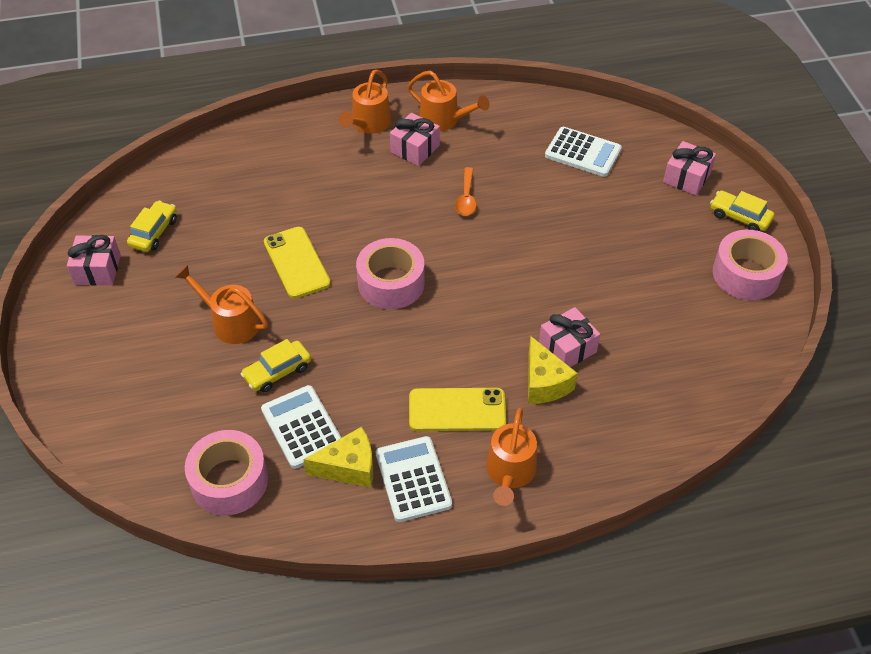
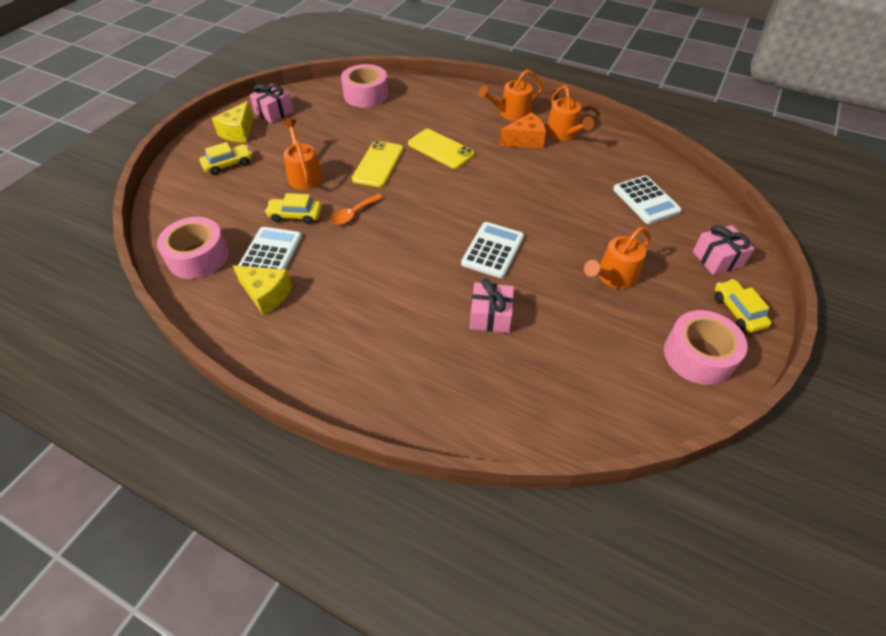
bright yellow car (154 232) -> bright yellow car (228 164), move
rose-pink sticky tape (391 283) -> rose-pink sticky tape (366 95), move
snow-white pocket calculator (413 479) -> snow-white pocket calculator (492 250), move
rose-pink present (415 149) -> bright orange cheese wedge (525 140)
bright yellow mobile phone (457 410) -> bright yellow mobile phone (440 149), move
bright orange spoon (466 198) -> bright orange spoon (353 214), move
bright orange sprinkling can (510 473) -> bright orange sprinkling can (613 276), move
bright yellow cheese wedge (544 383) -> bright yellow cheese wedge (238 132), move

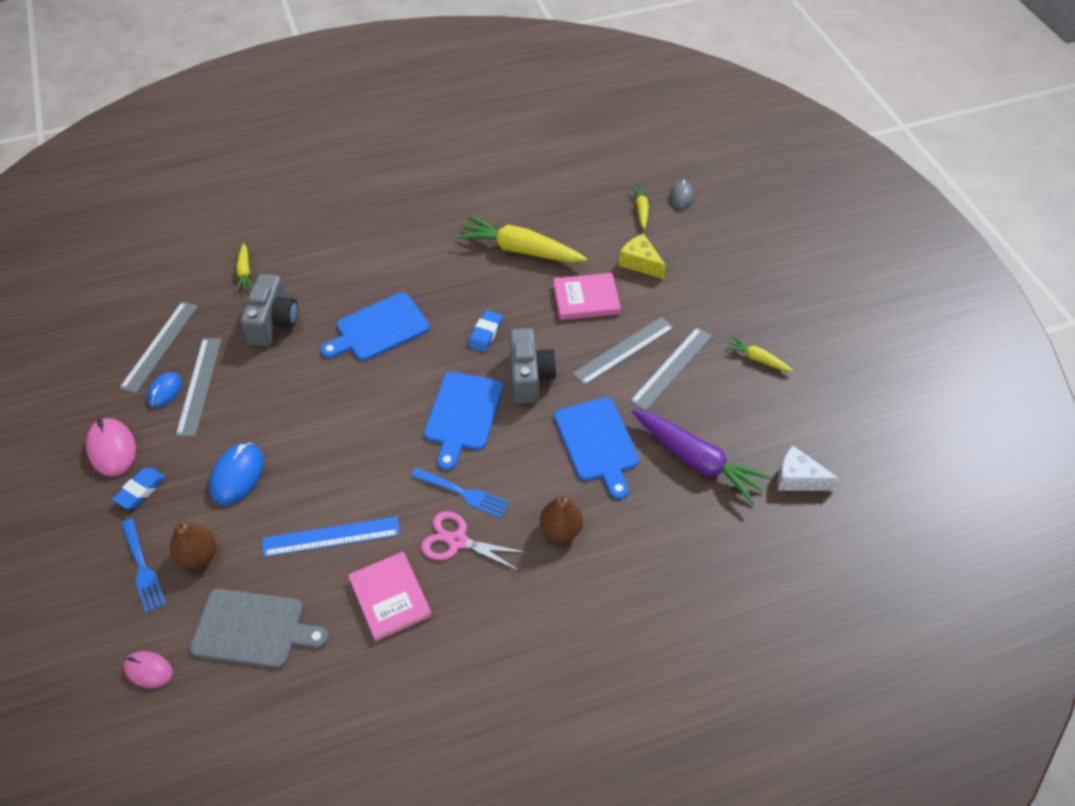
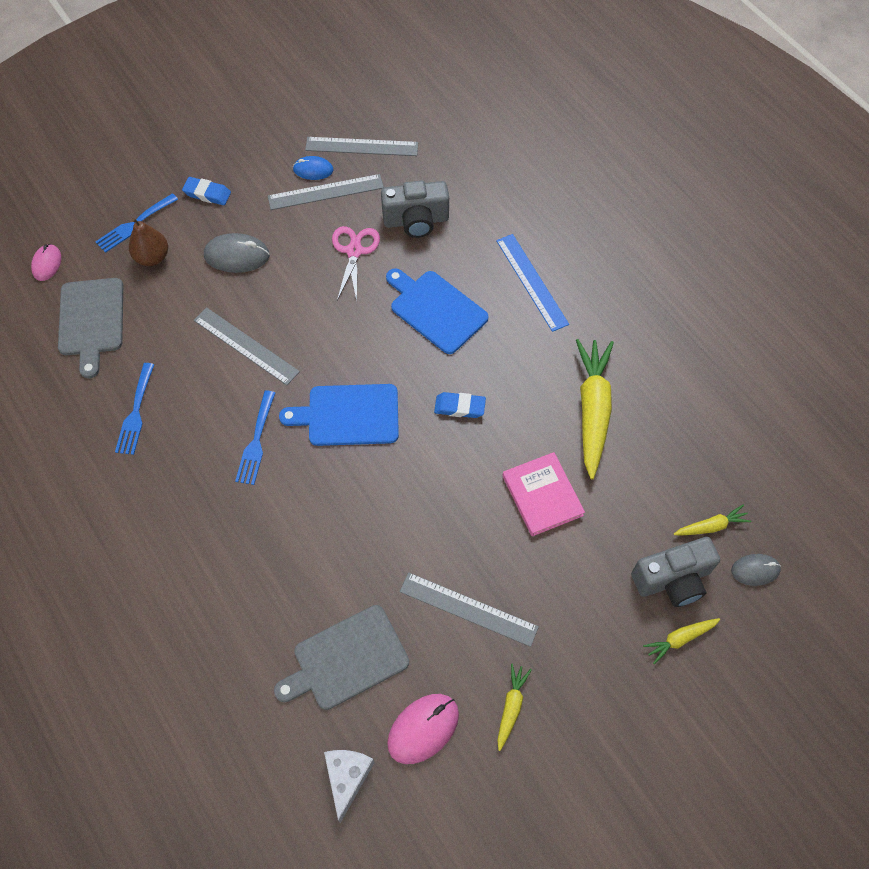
rose-pink computer mouse (112 449) -> rose-pink computer mouse (423 728), move
blue computer mouse (237 475) -> ash-grey computer mouse (237 255)
bright yellow toy carrot (245 272) -> bright yellow toy carrot (680 639), move
blue measuring stick (331 536) -> blue measuring stick (531 282), move
rose-pink hardcover (390 597) -> blue dinner fork (136 413)
rose-pink shears (457 541) -> rose-pink shears (354 251), move
ash-grey camera (529 377) -> ash-grey camera (672 579), move
dark brown pear fruit (560 530) -> none
blue bread board (597 443) -> none
ash-grey measuring stick (623 350) -> ash-grey measuring stick (246 346), move
bright yellow cheese wedge (640 263) -> none
violet toy carrot (697 460) -> ash-grey bread board (346 659)

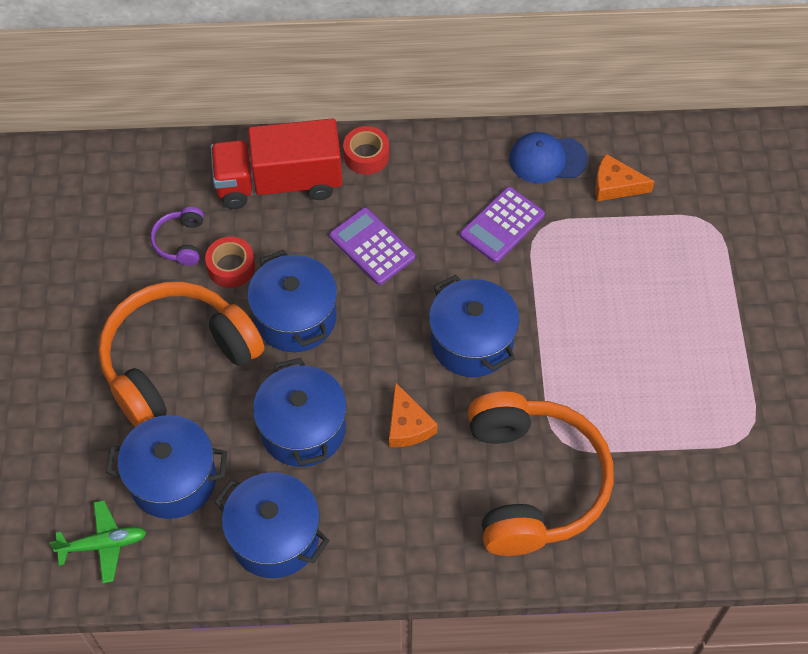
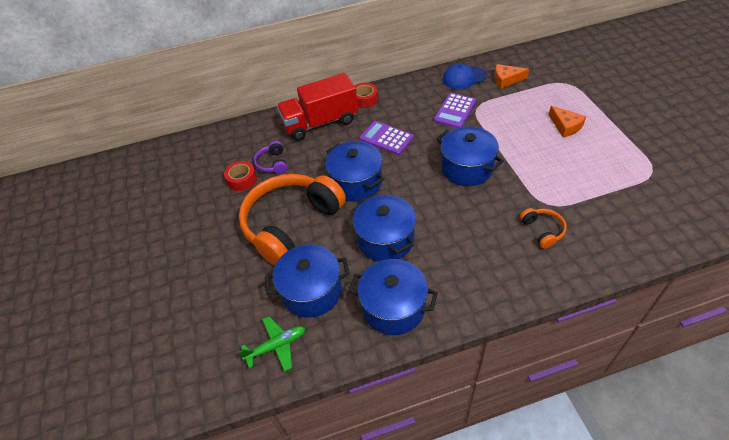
red sticky tape (231 267) -> red sticky tape (242 180), move
bright orange cheese wedge (407 425) -> bright orange cheese wedge (565 126), move
bright orange headset (532 482) -> bright orange headset (542 230), x0.41

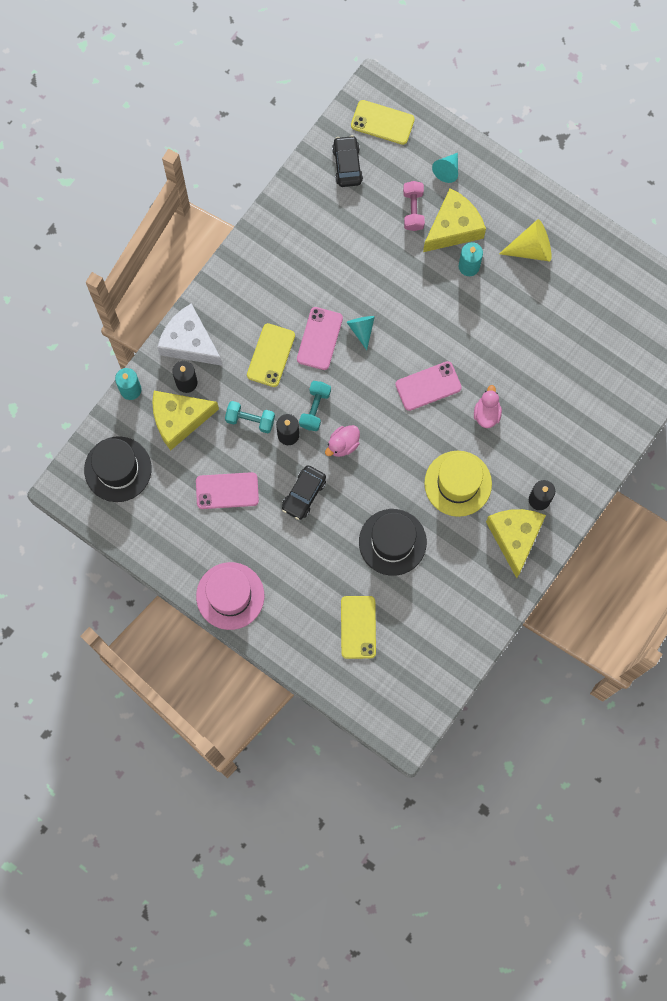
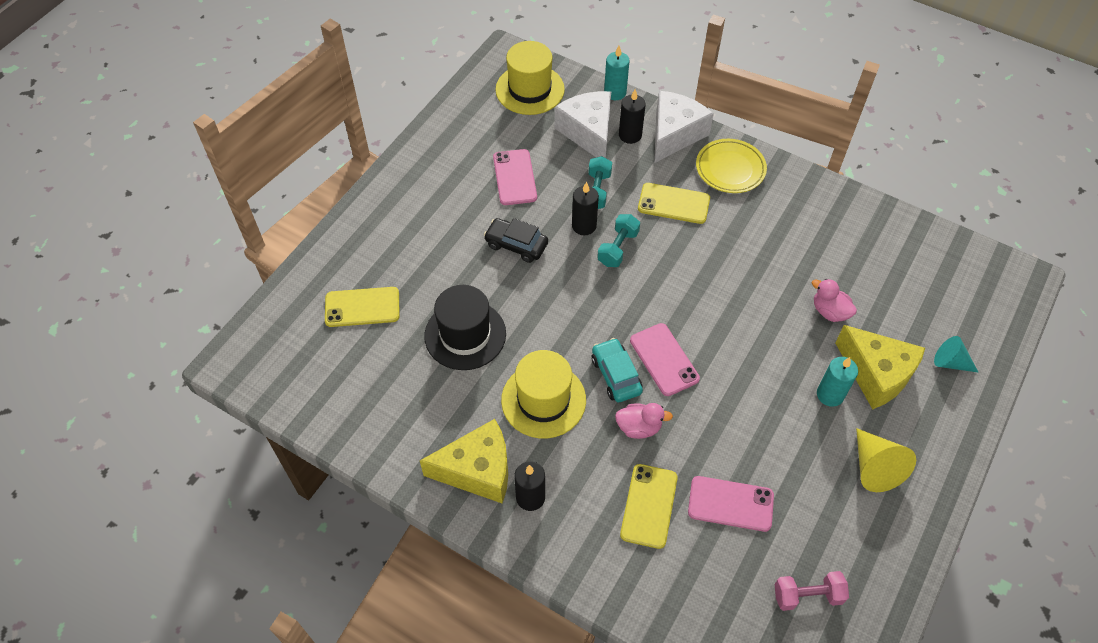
ebony tall hat (118 469) -> bright yellow tall hat (530 89)
bright yellow cheese wedge (179 419) -> snow-white cheese wedge (588 132)
rose-pink tall hat (230 596) -> none
rose-pink mobile phone (319 338) -> rose-pink mobile phone (730 504), move
turquoise dumbbell (315 409) -> turquoise dumbbell (618 248), 75 degrees counterclockwise
rose-pink toy duck (343 444) -> rose-pink toy duck (829 311), move
ebony car (347 165) -> none
turquoise cone shape (361 329) -> none
bright yellow mobile phone (382 122) -> bright yellow mobile phone (649 506), move
rose-pink dumbbell (413 210) -> rose-pink dumbbell (807 595), move
none -> turquoise car (616 375)
none -> bright yellow dinner plate (730 169)

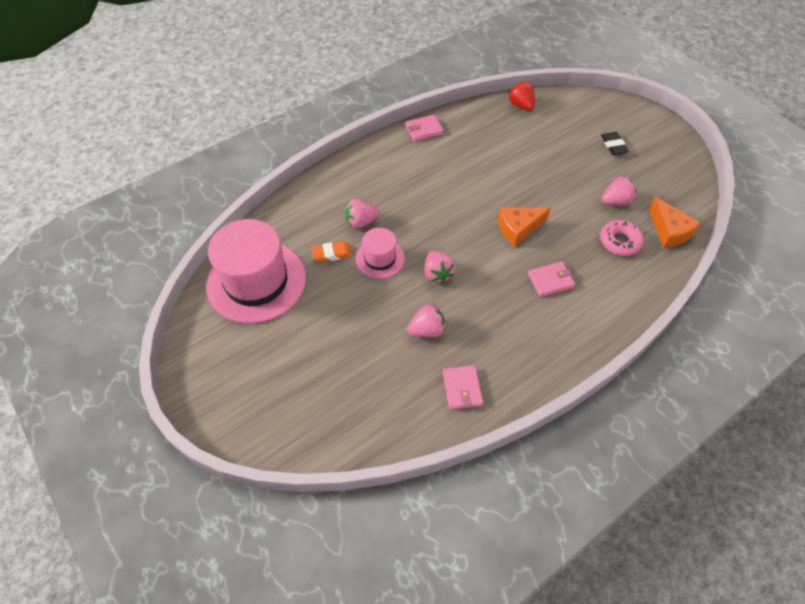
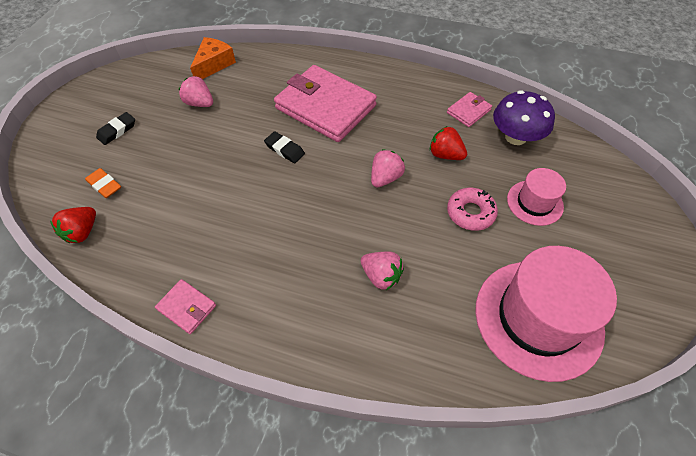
bright orange eraser (332 254) -> bright orange eraser (104 185), move
rose-pink tall hat (380 258) -> rose-pink tall hat (534 202), move
rose-pink berry (426 330) -> red berry (445 155)
bright orange cheese wedge (518 229) -> ebony eraser (284 149)
rose-pink card wallet (550 280) -> rose-pink card wallet (325 107), x2.27
rose-pink donut (619 241) -> rose-pink donut (470 213), move
none -> violet mushroom (515 137)

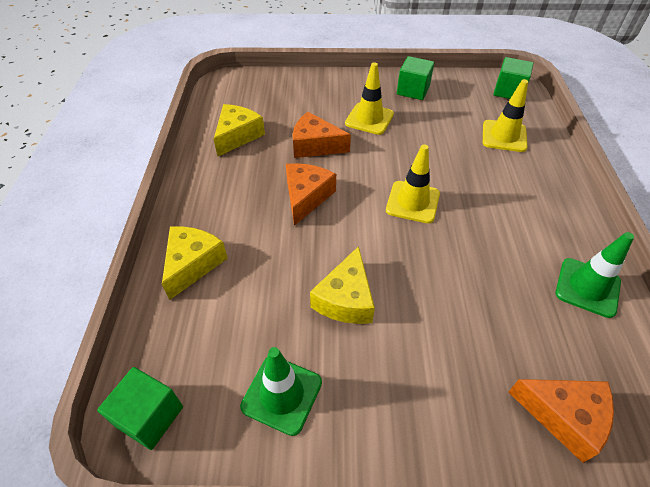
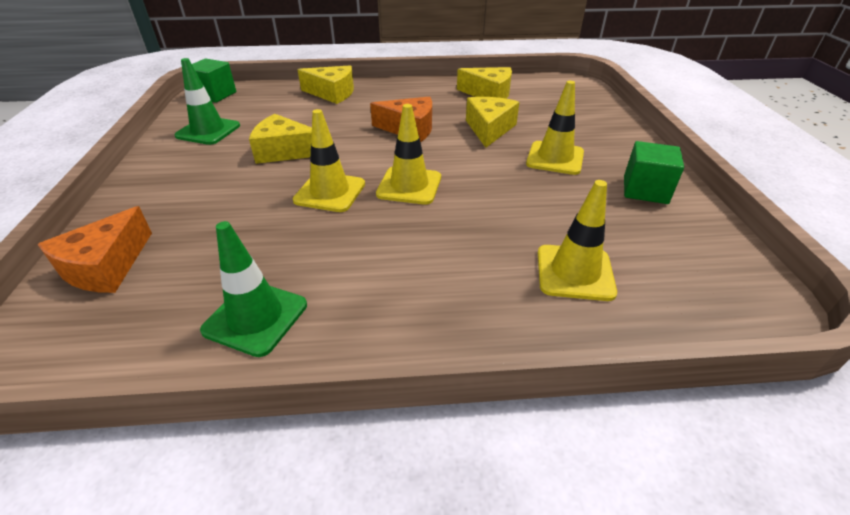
bright orange cheese wedge (315 145) -> bright yellow cheese wedge (489 129)
green solid cube (508 91) -> none
none -> bright yellow safety cone (330 192)

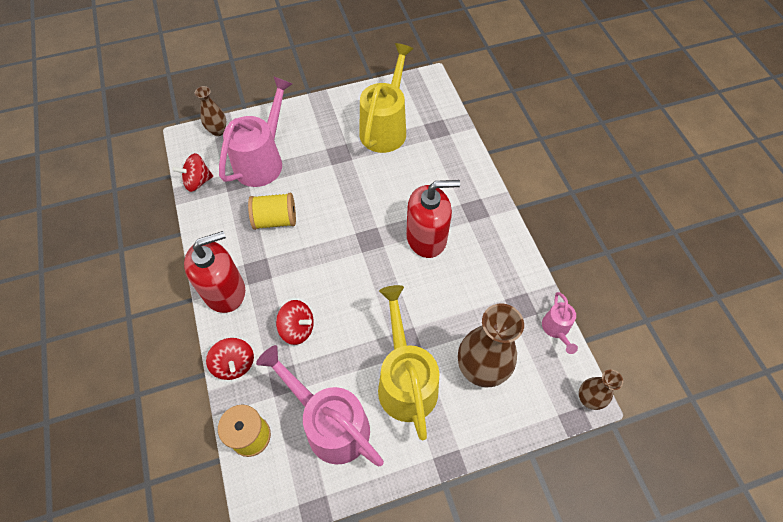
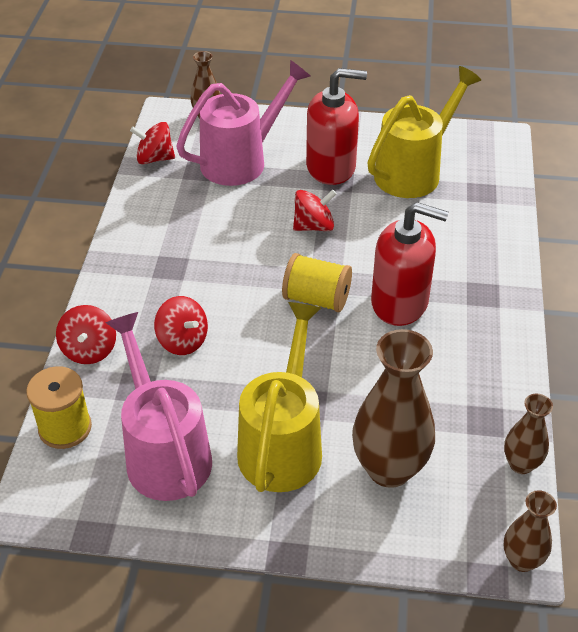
red soap dispenser (224 291) -> red soap dispenser (331 167), move
bright yellow spool (275 220) -> bright yellow spool (317 299), move
rose-pink sprinkling can (556 329) -> dark brown tall vase (521 464)
none -> red toy top (313 226)

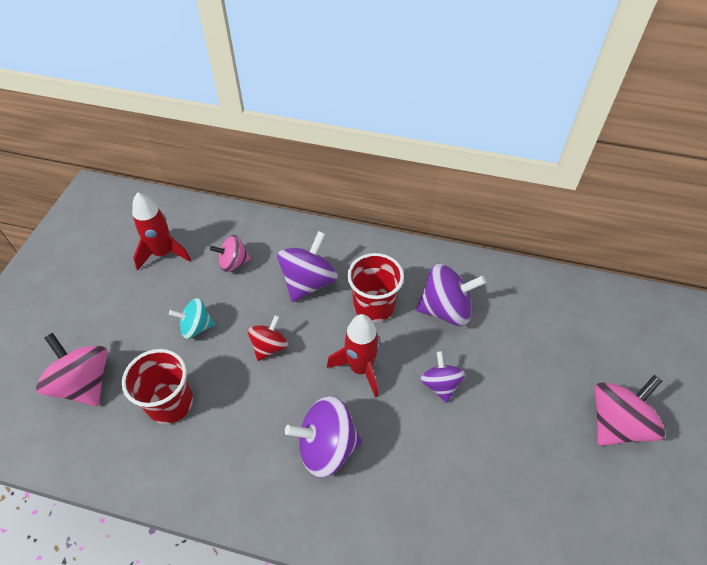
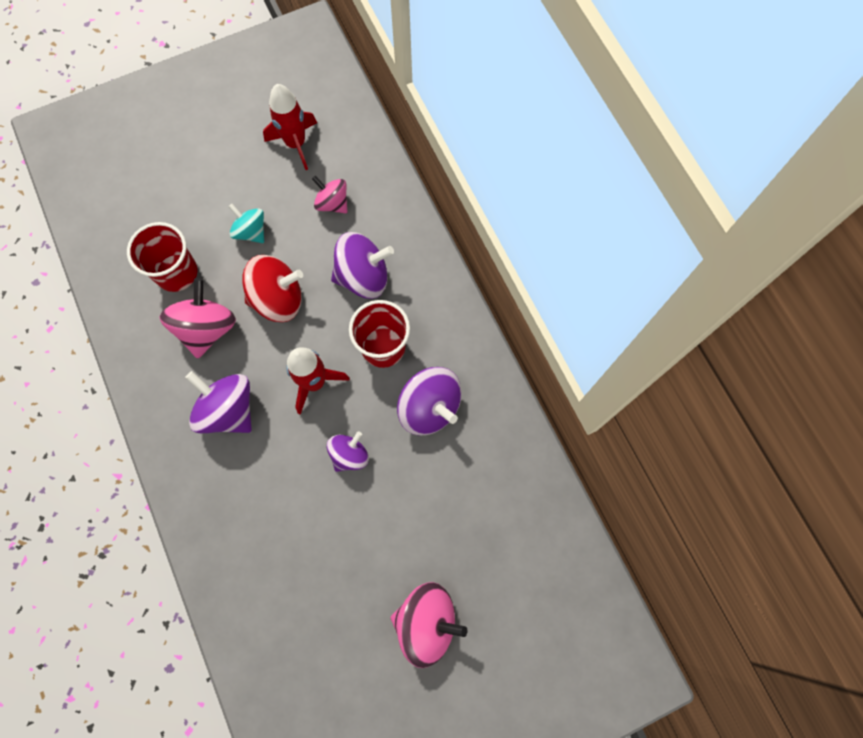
rose-pink toy top (84 383) -> rose-pink toy top (207 328), move
red toy top (269 346) -> red toy top (278 299), x1.62

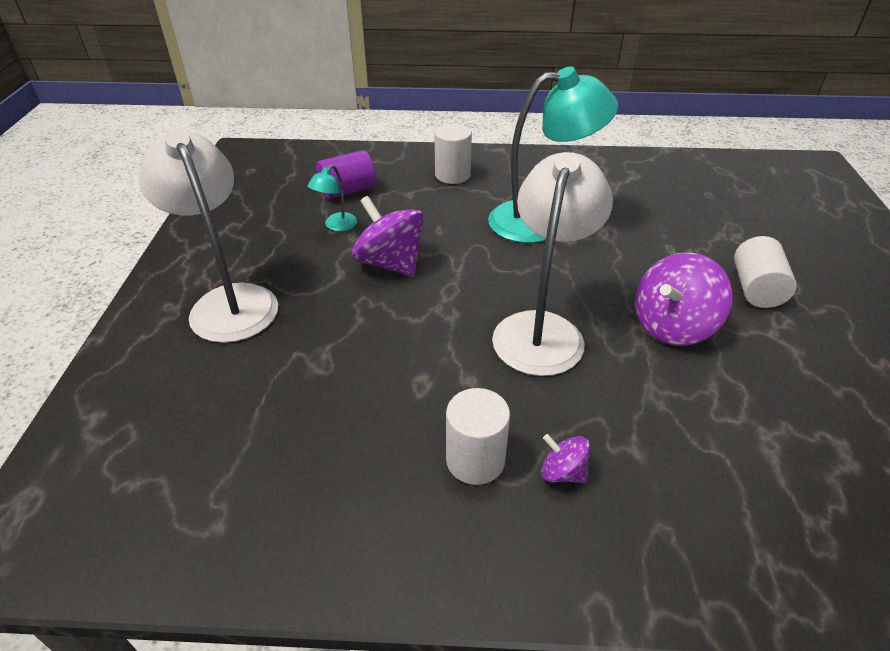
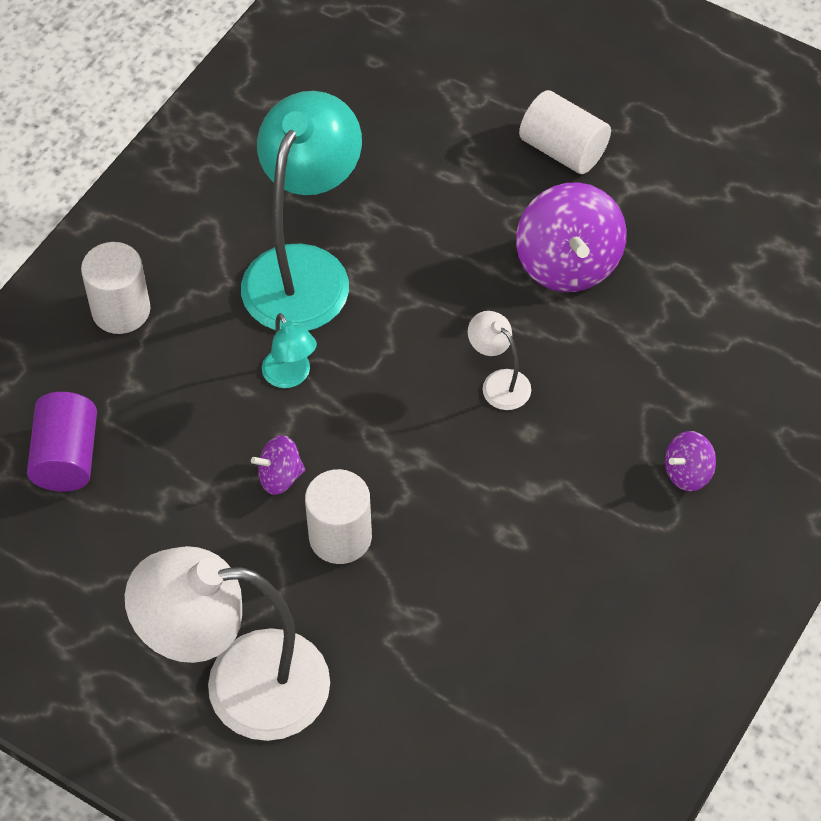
turquoise reading lamp (336 226) -> turquoise reading lamp (290 376), move
violet toy top (390 263) -> violet toy top (280 477), x0.51
snow-white solid cylinder (475 460) -> snow-white solid cylinder (340 537), move
snow-white reading lamp (542 329) -> snow-white reading lamp (499 383), x0.43

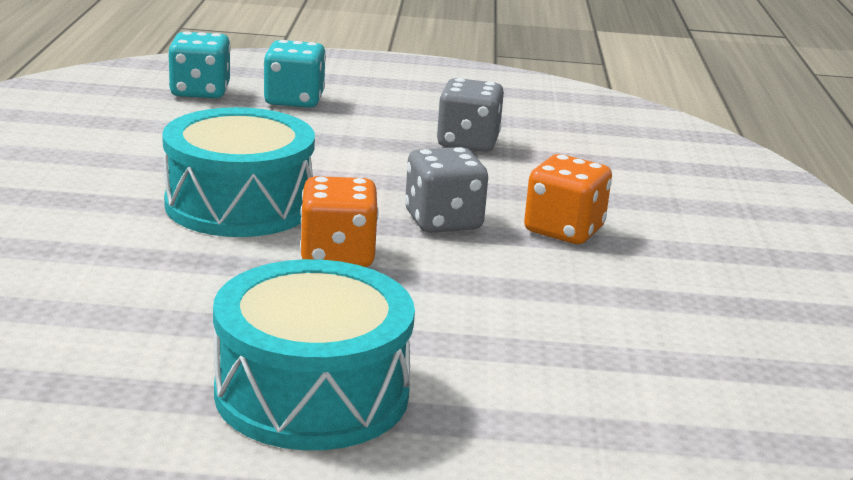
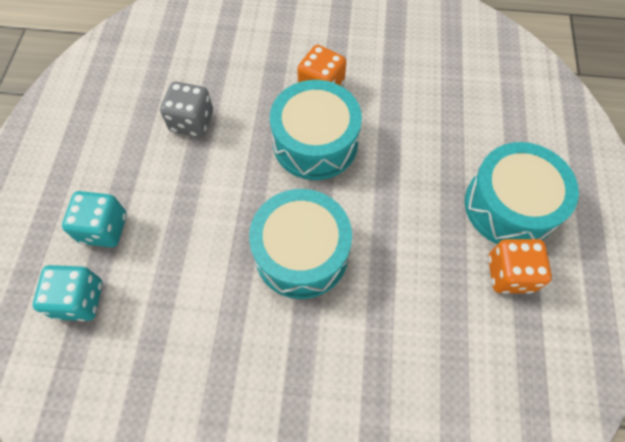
bright orange die (337 255) -> bright orange die (509 274), move
ash-grey die (443 221) -> turquoise toy drum (315 143)

